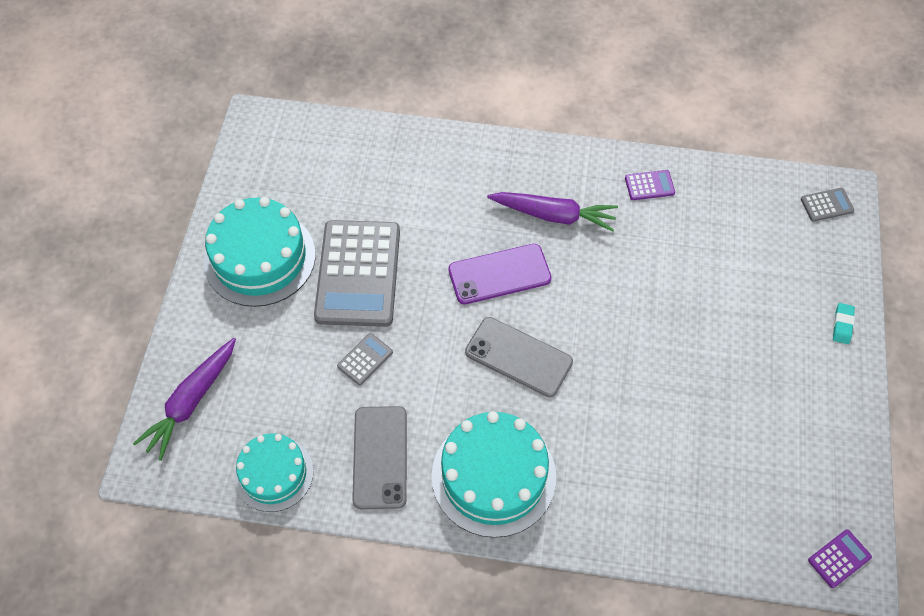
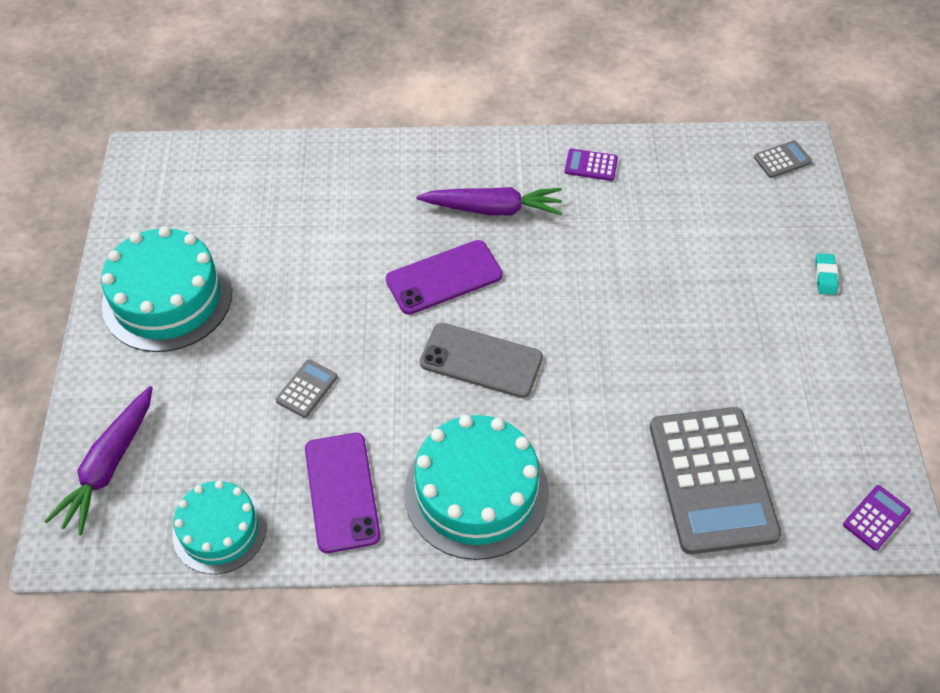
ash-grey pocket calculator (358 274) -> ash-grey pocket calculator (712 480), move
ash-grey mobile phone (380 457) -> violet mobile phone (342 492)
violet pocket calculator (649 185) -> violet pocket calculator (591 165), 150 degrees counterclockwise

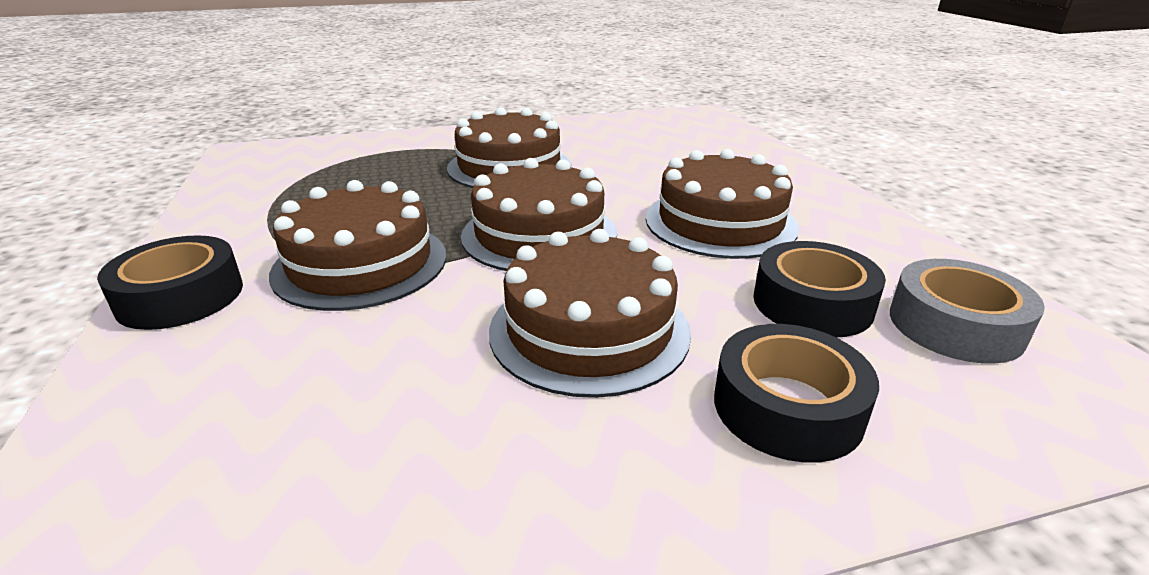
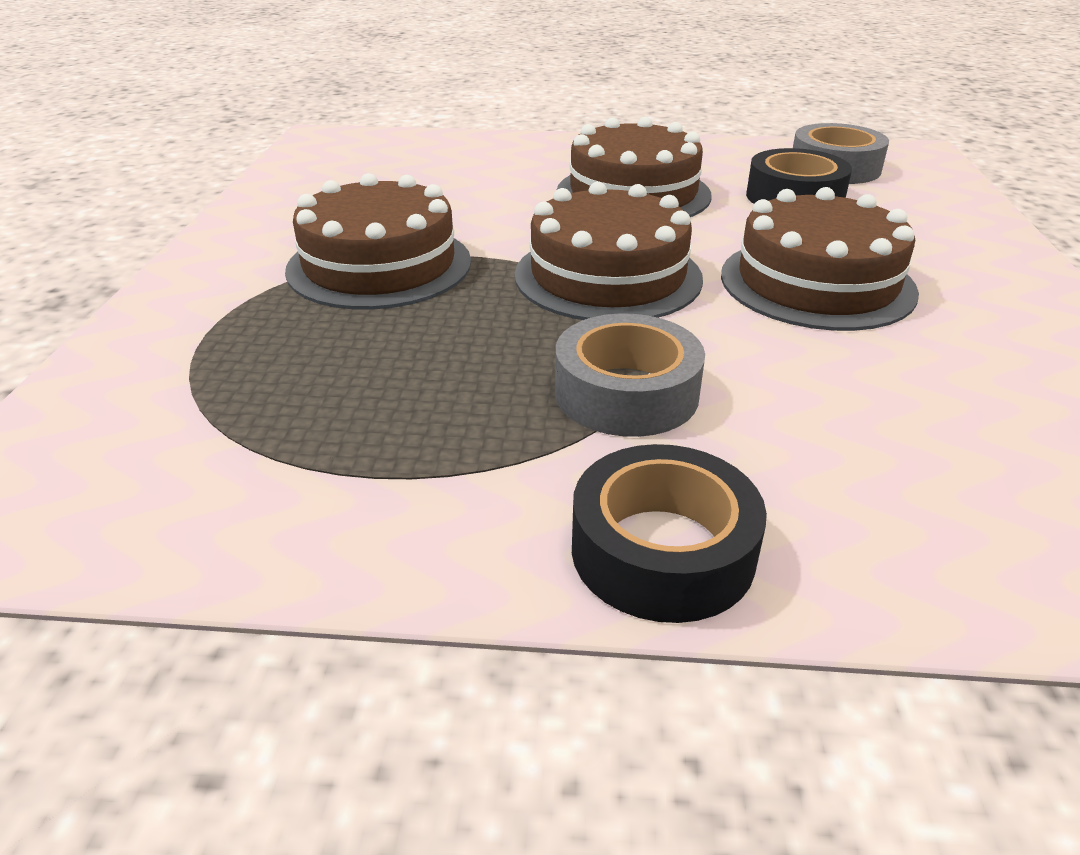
dark brown layer cake (360 264) -> ash-grey sticky tape (626 393)
ebony sticky tape (787 407) -> none

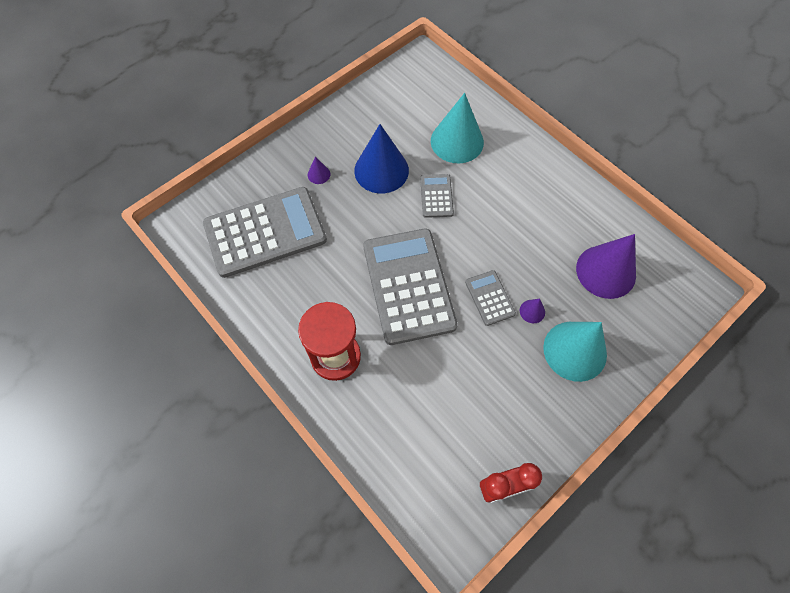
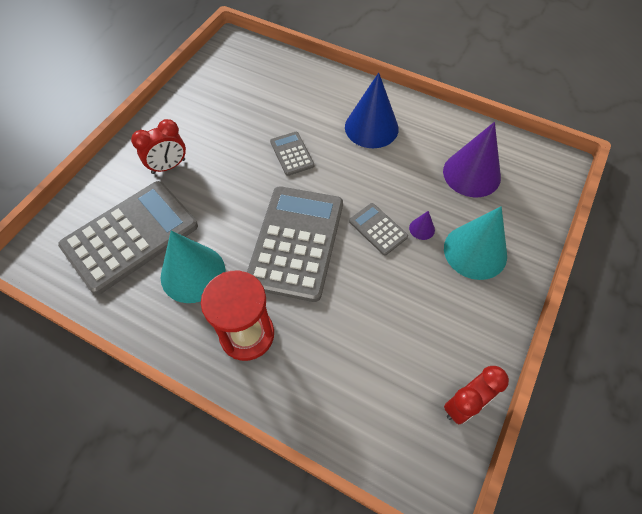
violet cone shape (319 174) -> red bedside clock (168 166)
blue cone shape (381 170) -> blue cone shape (371 127), move
ash-grey pocket calculator (408 286) -> ash-grey pocket calculator (296 242), 45 degrees clockwise
turquoise cone shape (457 141) -> turquoise cone shape (193 273), move

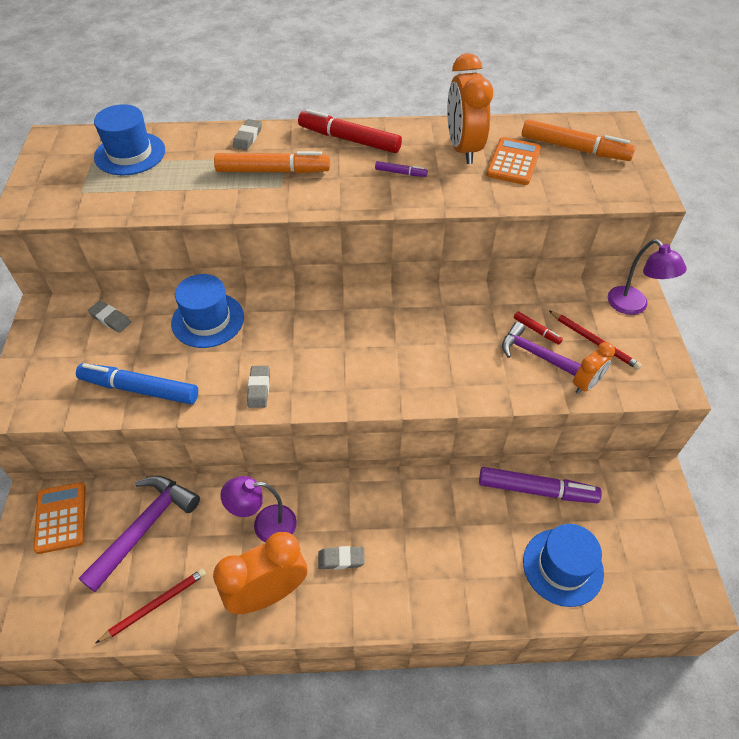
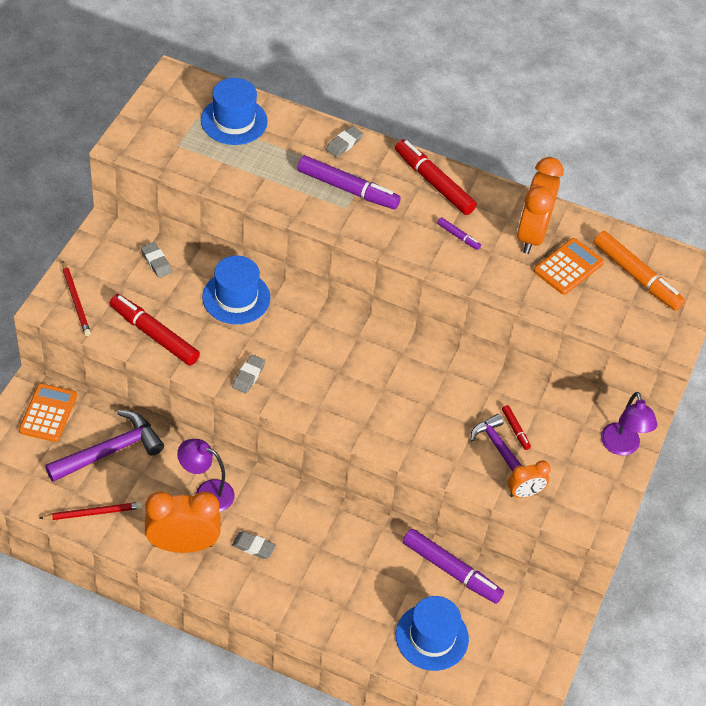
blue marker pen (140 389) -> red marker pen (154 335)
bright orange marker pen (273 171) -> violet marker pen (347 189)
red pencil (594 341) -> red pencil (76 300), move

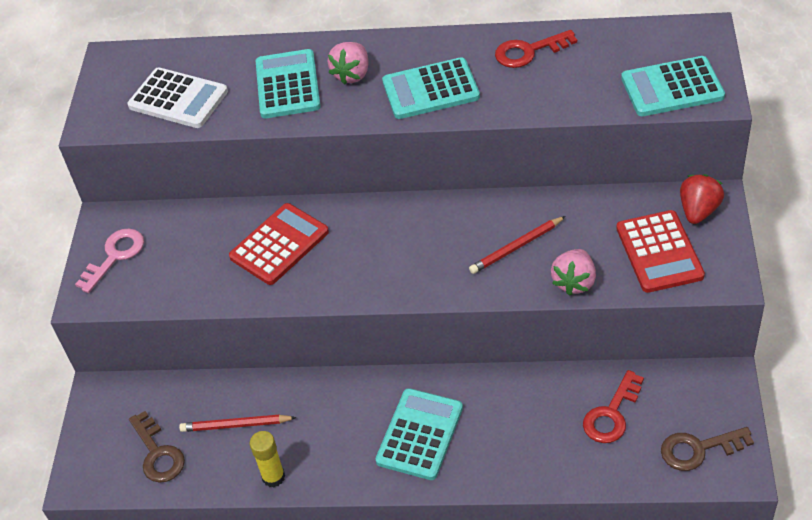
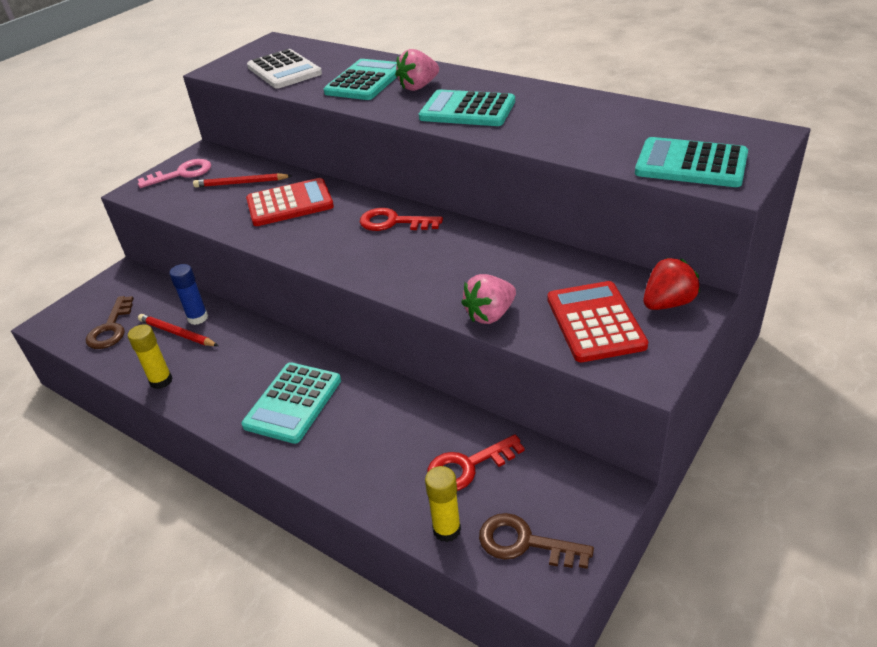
turquoise pocket calculator (420 434) -> turquoise pocket calculator (293 403), 150 degrees clockwise
red pencil (516 247) -> red pencil (241 183), move
red door key (529 51) -> red door key (393 222), move
red pocket calculator (659 252) -> red pocket calculator (595 322), 150 degrees clockwise
none -> blue glue stick (198 318)
none -> bright yellow glue stick (447 530)

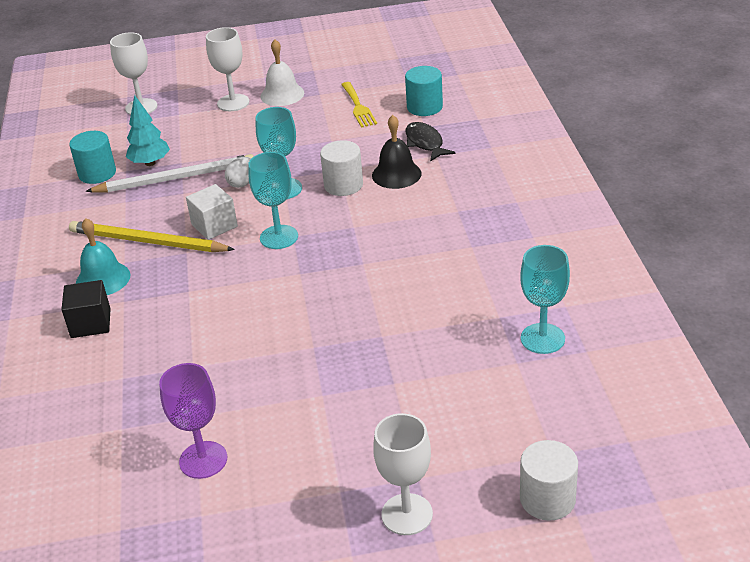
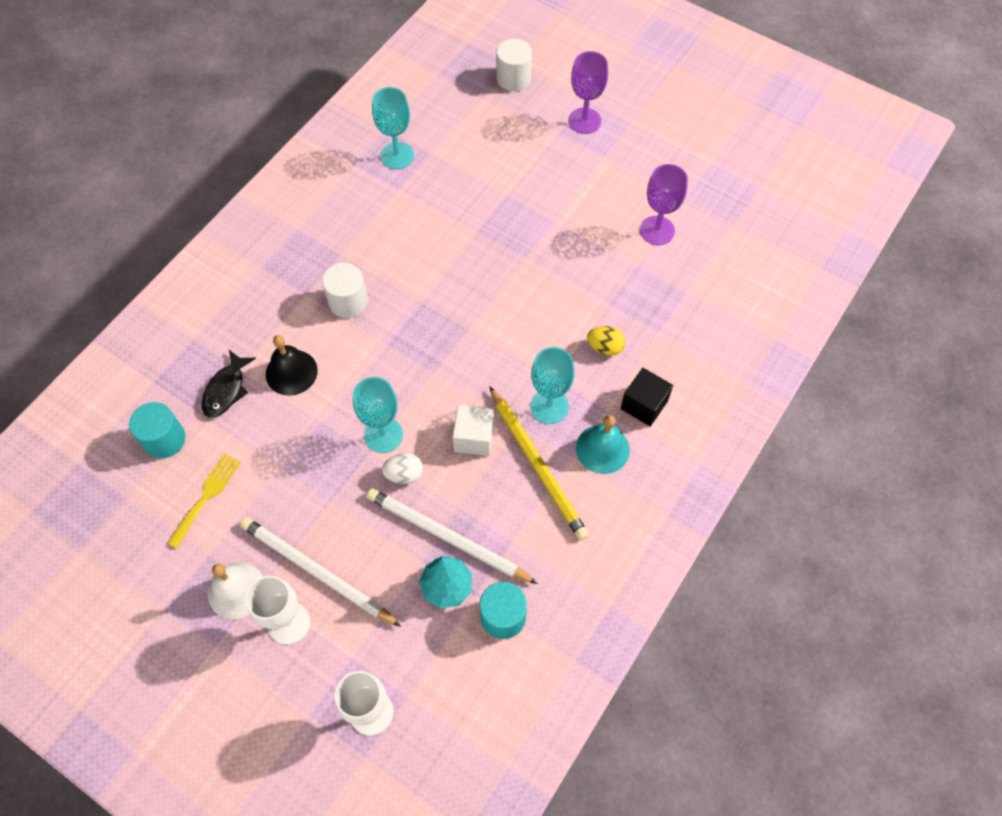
turquoise goblet (279 237) -> turquoise goblet (549 406), move
snow-white solid cylinder (343 185) -> snow-white solid cylinder (348 301), move
snow-white goblet (407 514) -> violet goblet (584 121)
none -> snow-white pencil (317 572)
none -> bright yellow egg shape (605 347)

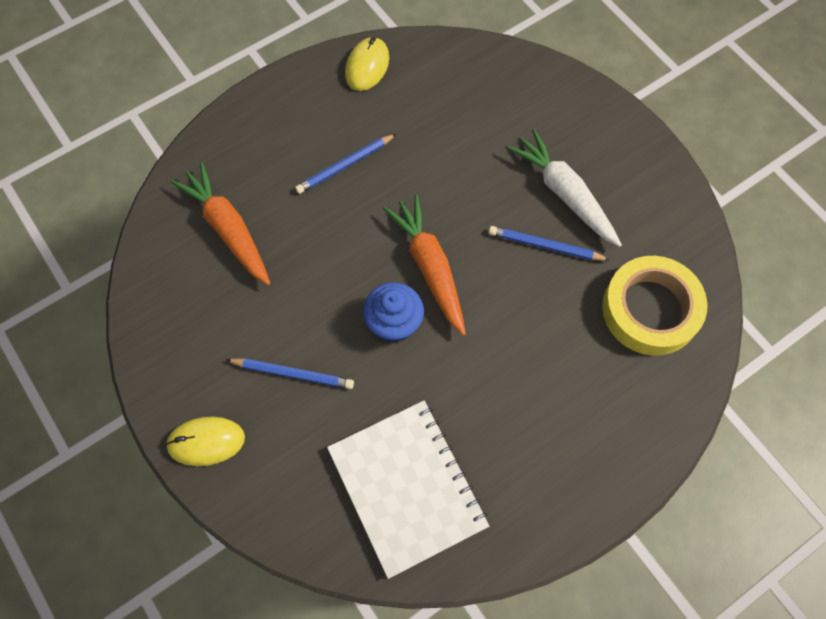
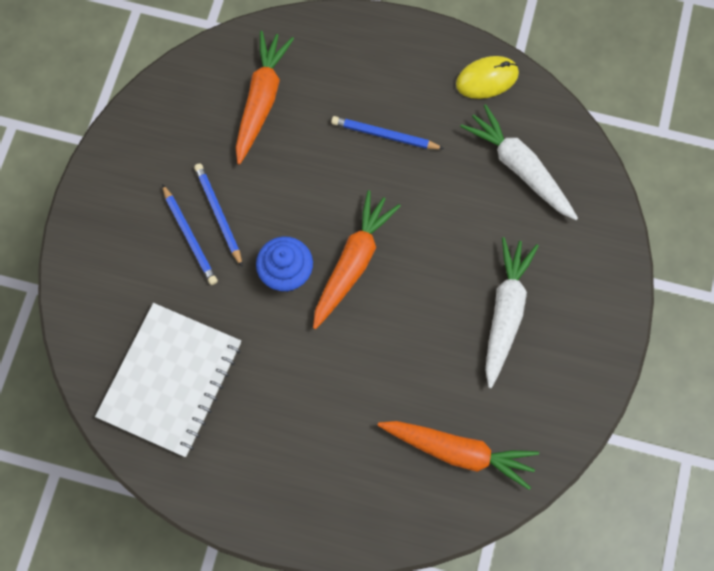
bright yellow computer mouse (206 442) -> none
blue pencil (545 246) -> blue pencil (218 214), move
bright yellow sticky tape (650 310) -> bright orange toy carrot (458 452)
none -> snow-white toy carrot (519 168)

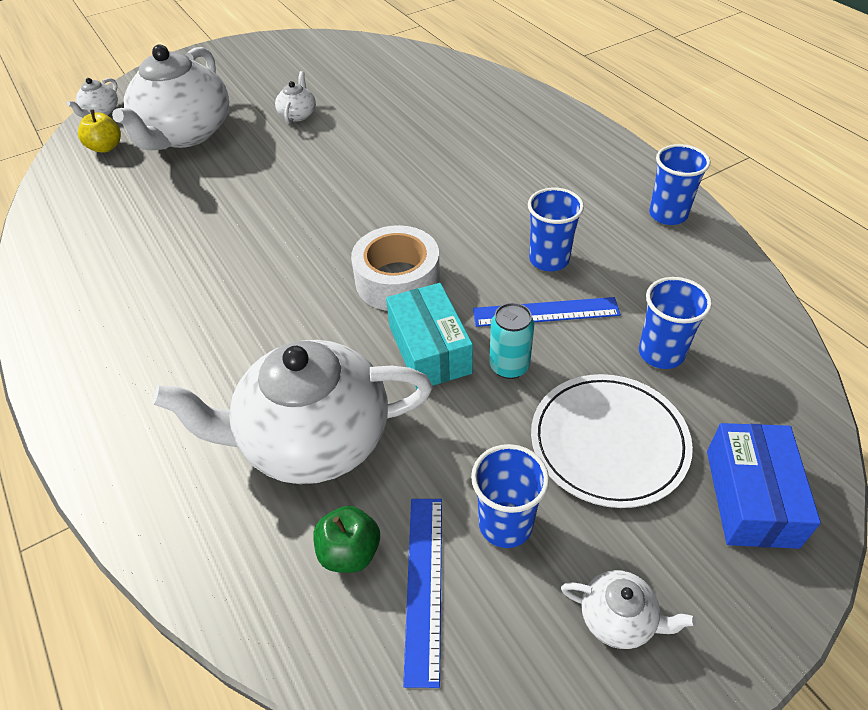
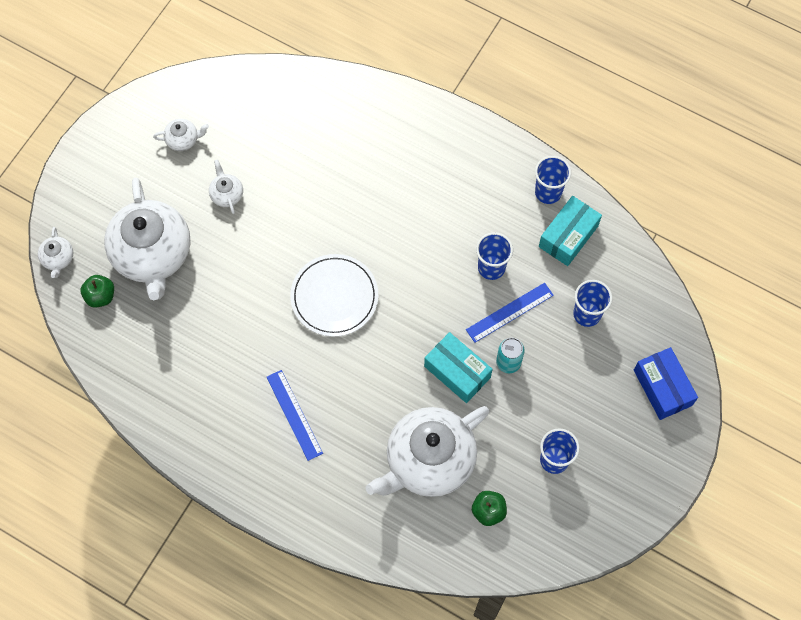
bright yellow apple (106 147) -> green apple (100 296)
snow-white sticky tape (397 280) -> none
blue measuring stick (424 585) -> blue measuring stick (294 414), move
snow-white dinner plate (608 442) -> snow-white dinner plate (334 297), move
snow-white teapot (618 618) -> snow-white teapot (183 139), move
none -> turquoise box (568 236)

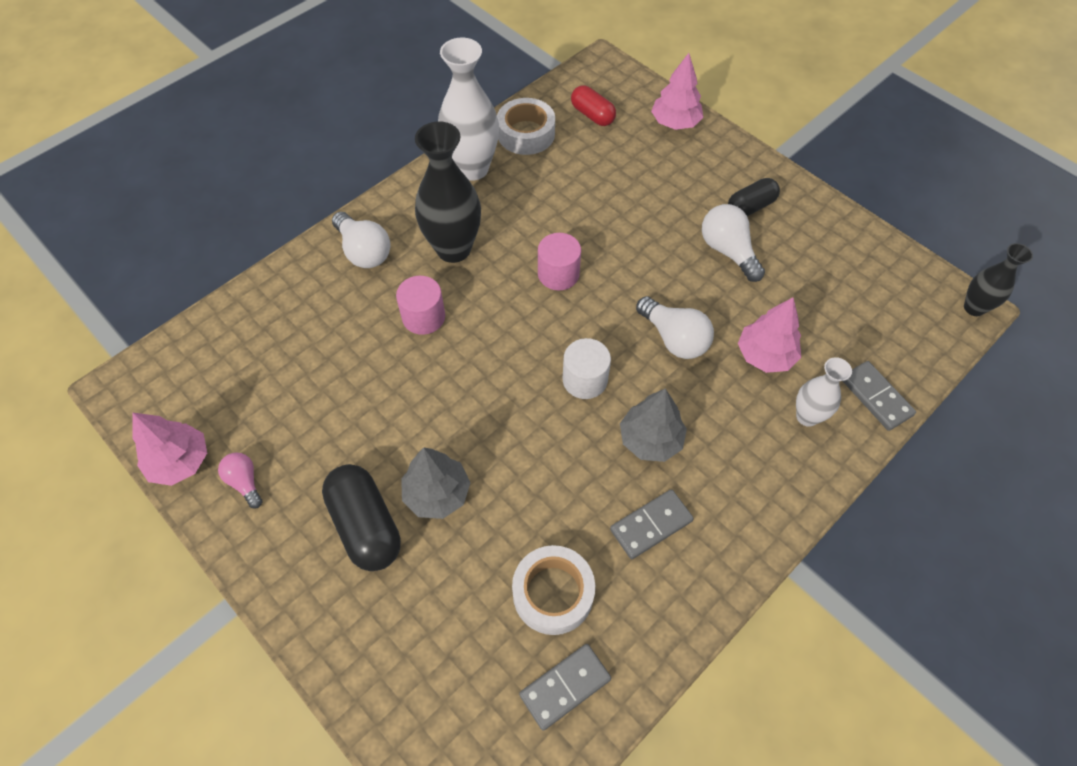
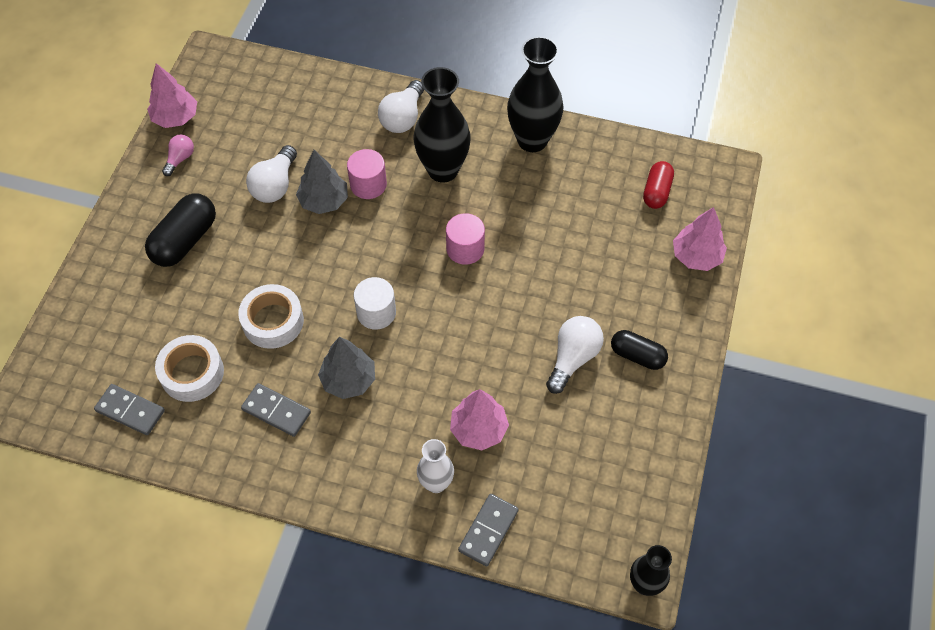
ash-grey fir tree (437 493) -> ash-grey fir tree (324 201), move
snow-white tall vase (472 168) -> ebony tall vase (532 140)
snow-white sticky tape (526 134) -> snow-white sticky tape (273 321), move
snow-white bulb (674 338) -> snow-white bulb (275 185), move

